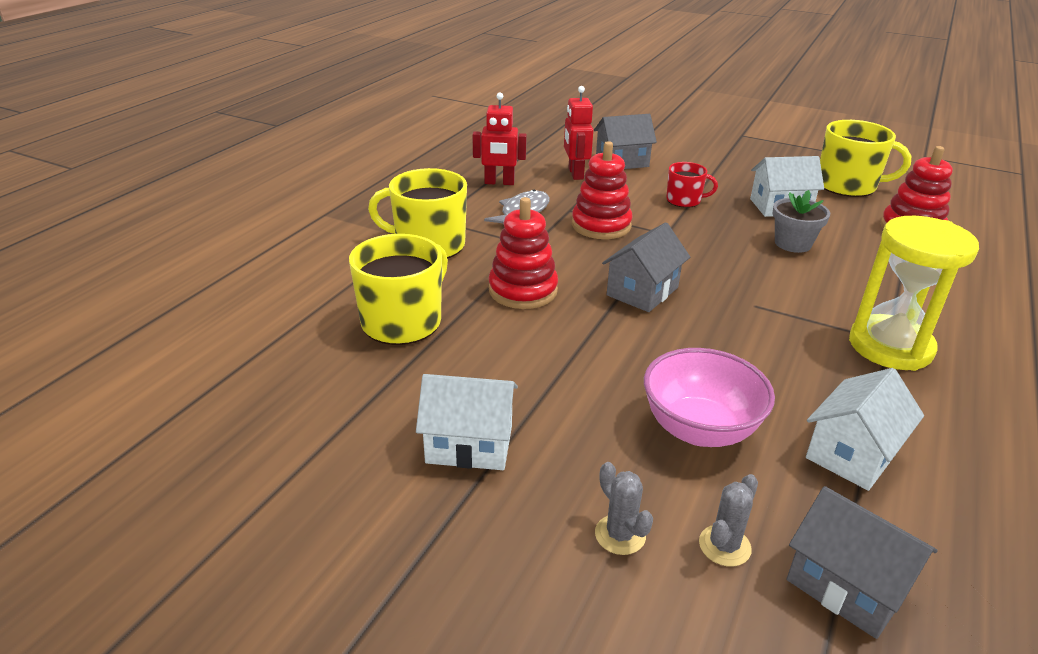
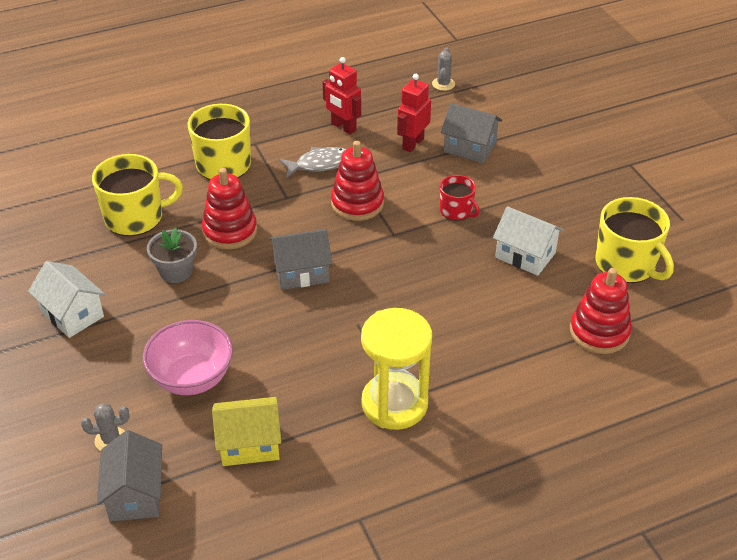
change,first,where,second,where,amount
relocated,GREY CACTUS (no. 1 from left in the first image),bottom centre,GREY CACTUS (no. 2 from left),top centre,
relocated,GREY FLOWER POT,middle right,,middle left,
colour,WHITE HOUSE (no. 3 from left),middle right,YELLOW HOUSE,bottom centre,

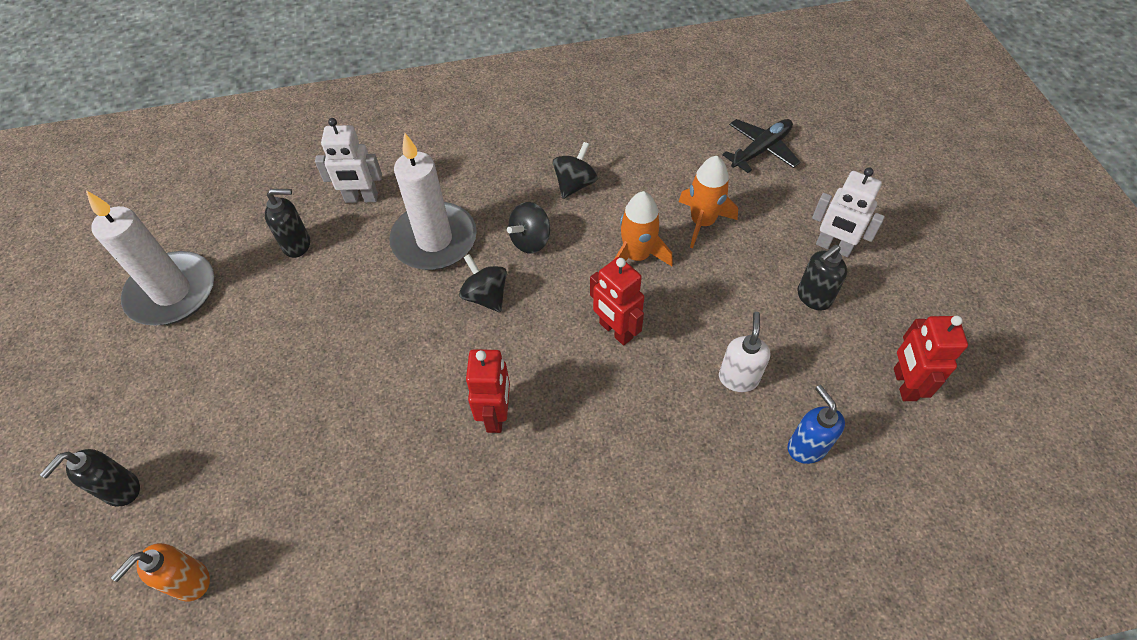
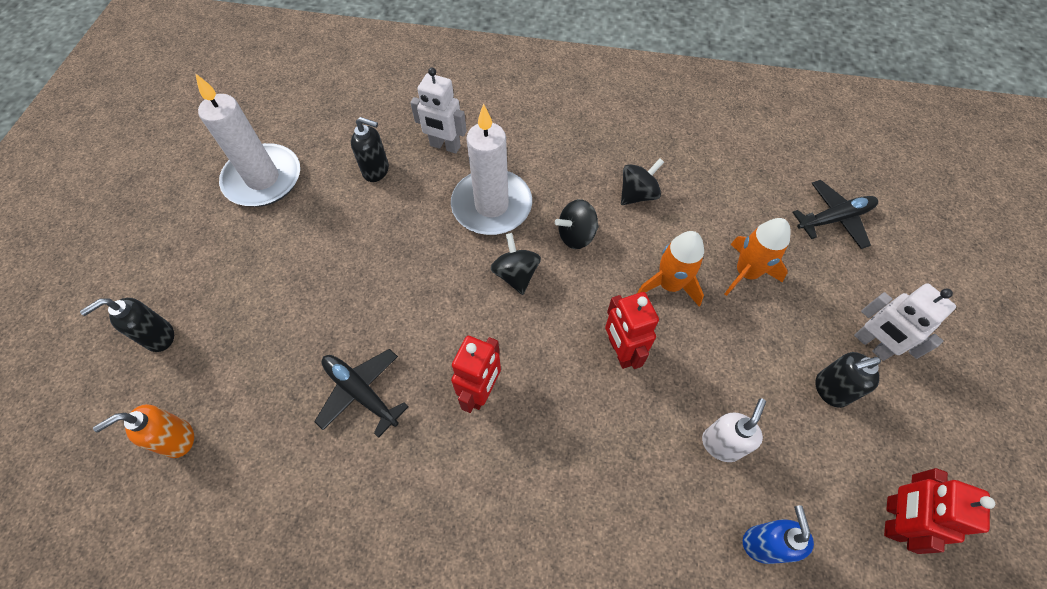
change,first,where,second,where,amount
appeared,,,BLACK PLANE (no. 1 from left),bottom centre,

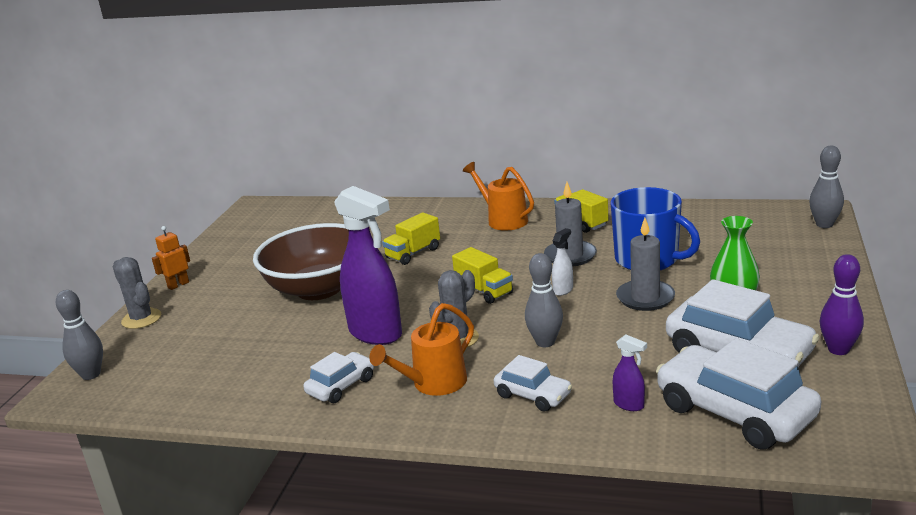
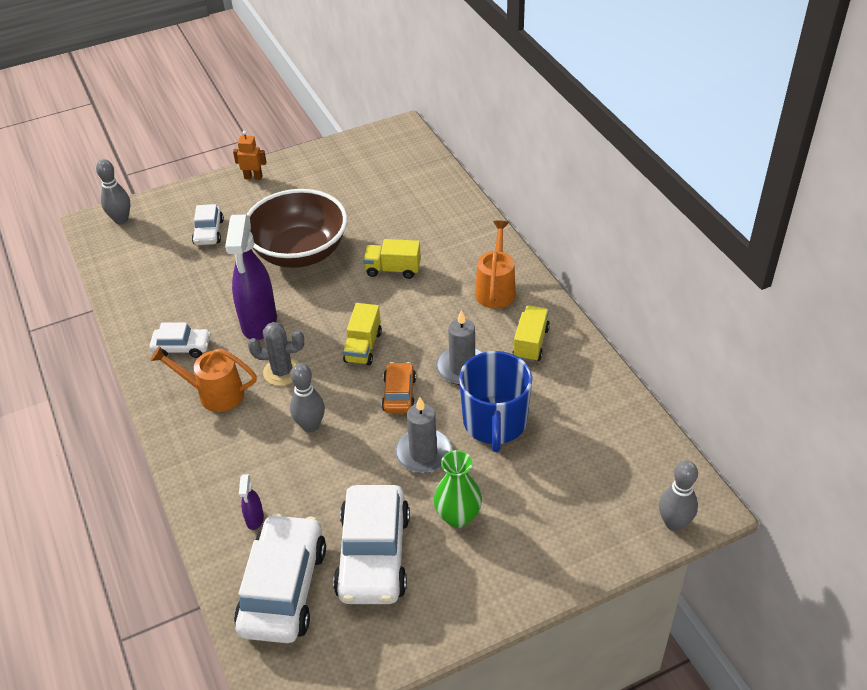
change,first,where,second,where,amount
missing,GREY CACTUS (no. 1 from left),middle left,,,
relocated,WHITE CAR (no. 2 from left),bottom centre,,top left,
exchanged,WHITE SPRAY BOTTLE,centre,ORANGE CAR,centre,
missing,PURPLE BOWLING PIN,middle right,,,

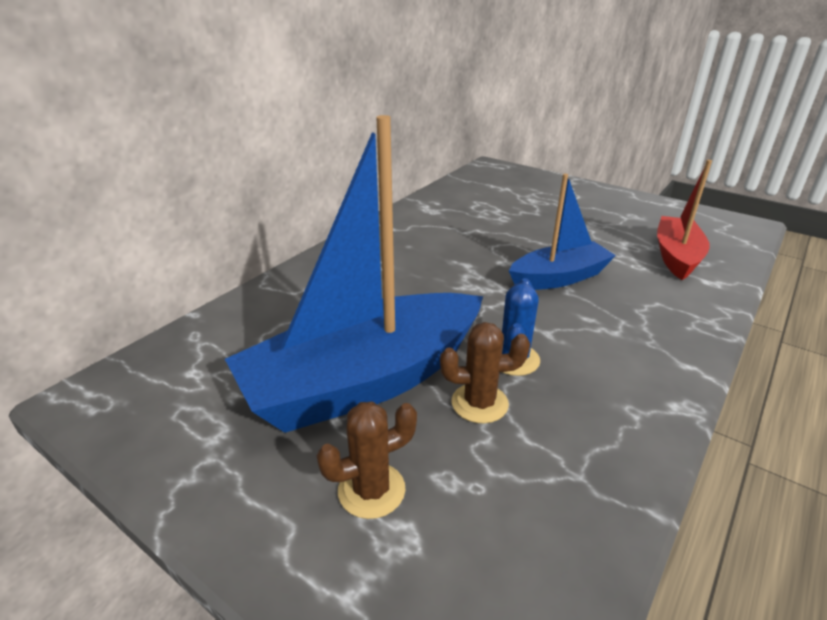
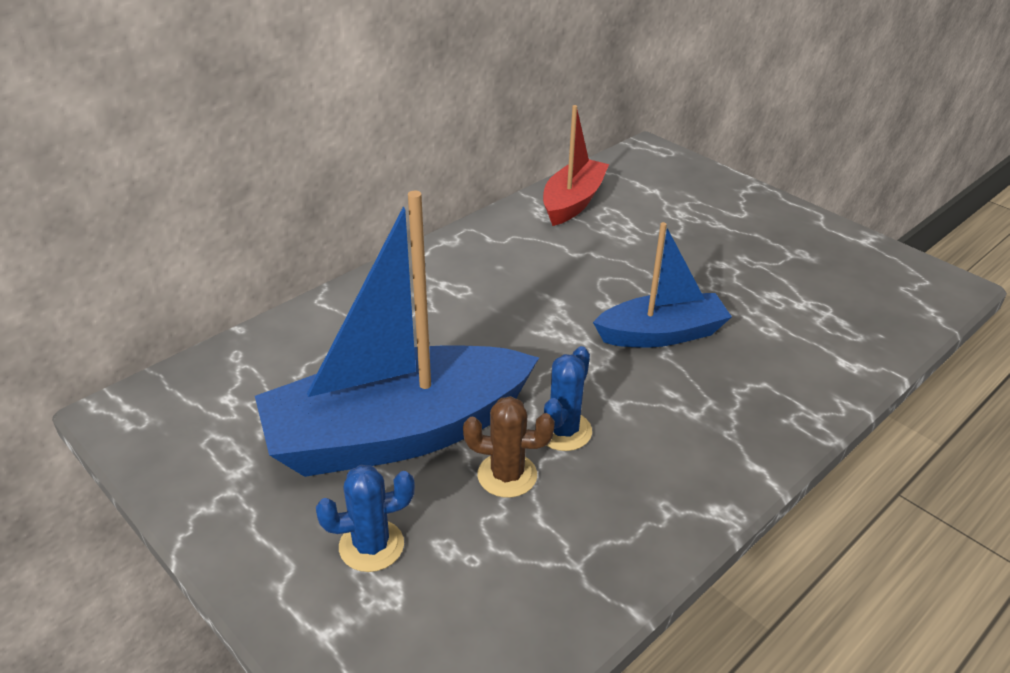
change,first,where,second,where,amount
colour,BROWN CACTUS (no. 1 from left),bottom centre,BLUE CACTUS (no. 1 from left),bottom centre,
relocated,RED BOAT,middle right,,top centre,

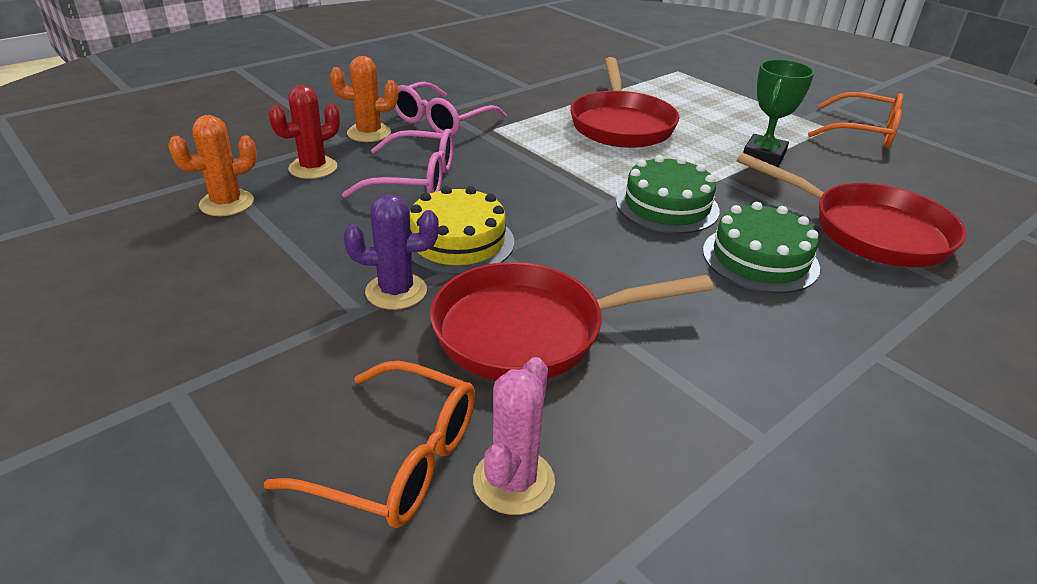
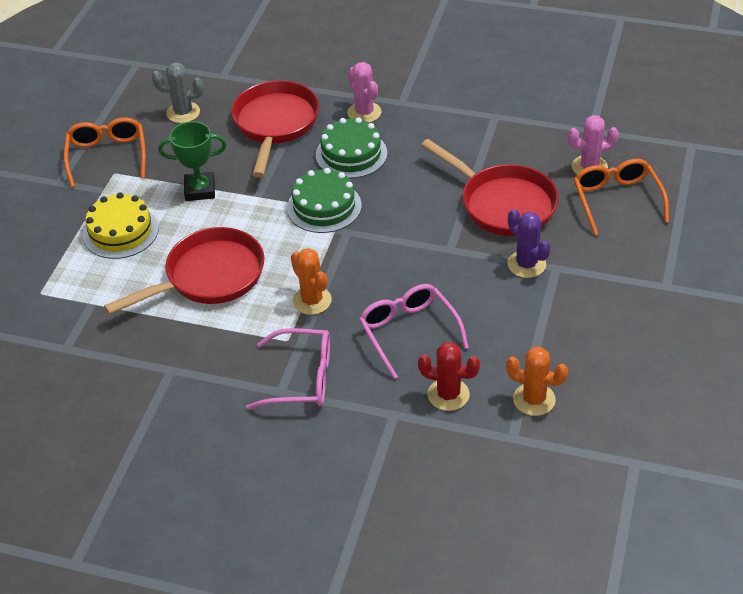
change,first,where,second,where,amount
relocated,ORANGE CACTUS (no. 2 from left in the first image),top centre,ORANGE CACTUS (no. 1 from left),centre,
relocated,YELLOW CAKE,centre,,middle left,
appeared,,,GREY CACTUS,top left,
appeared,,,PINK CACTUS (no. 1 from left),top centre,

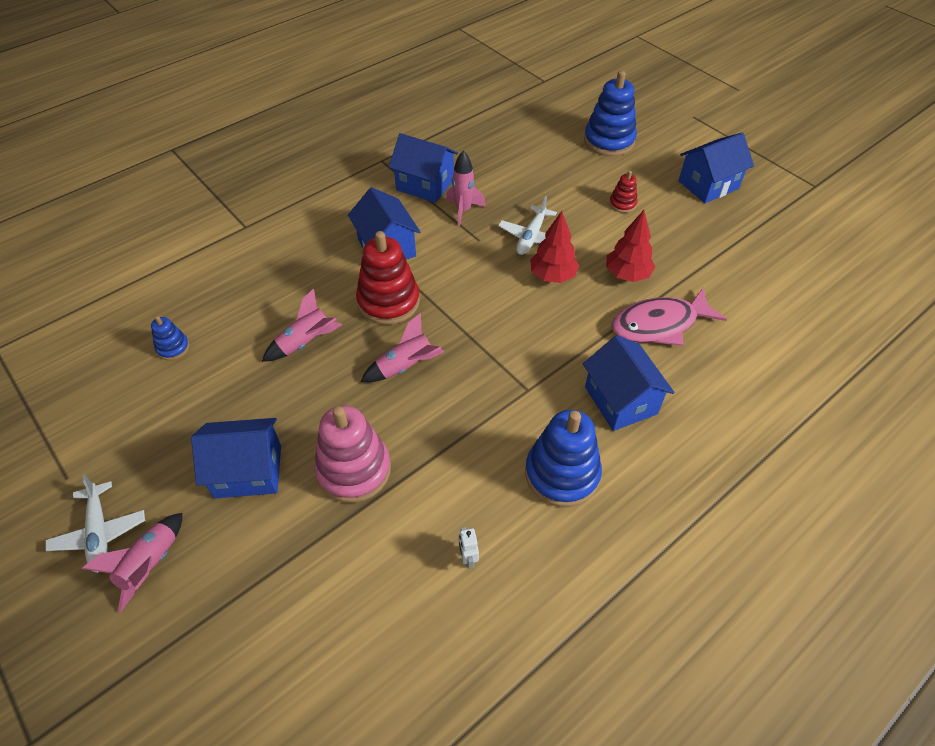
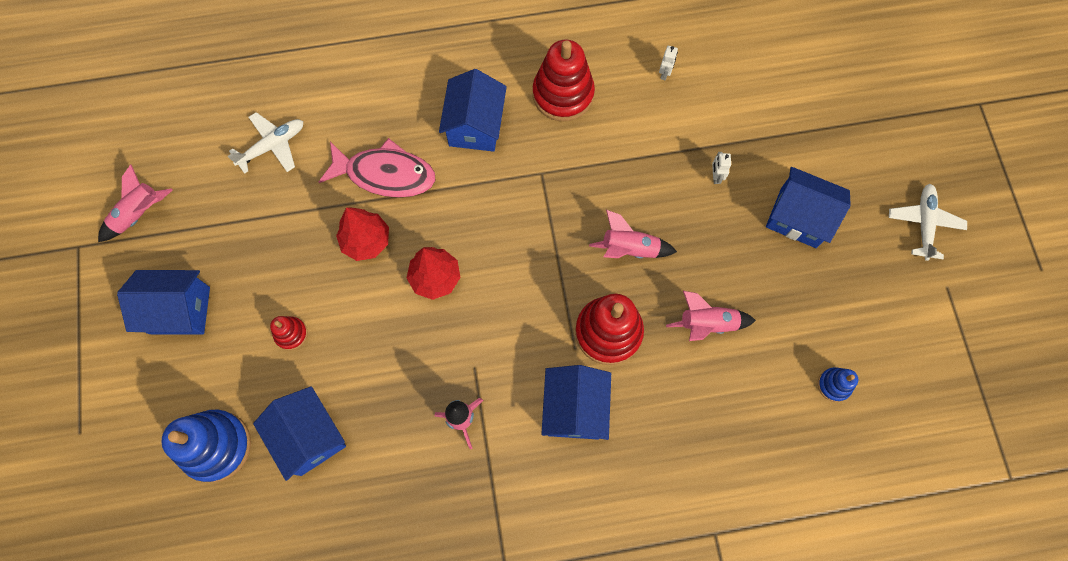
change,first,where,second,where,amount
relocated,PINK ROCKET (no. 1 from left),bottom left,,middle left,
exchanged,PINK STACKING TOY,centre,WHITE ROBOT (no. 2 from left),top right,
relocated,BLUE HOUSE (no. 3 from left in the first image),top centre,BLUE HOUSE (no. 2 from left),bottom left,
relocated,WHITE PLANE (no. 2 from left in the first image),top centre,WHITE PLANE (no. 1 from left),top left,
colour,BLUE STACKING TOY (no. 2 from left),centre,RED STACKING TOY (no. 2 from left),top centre,

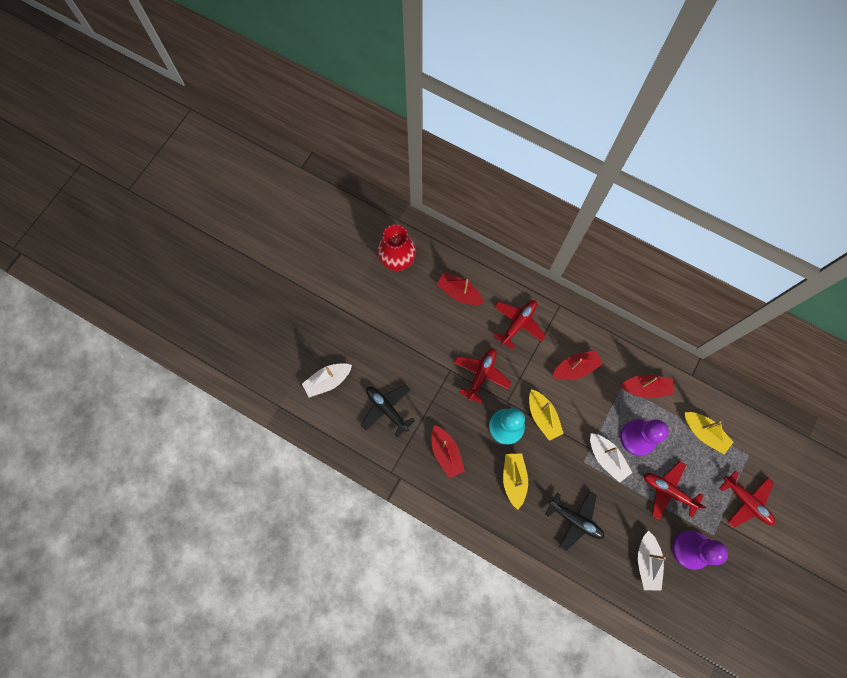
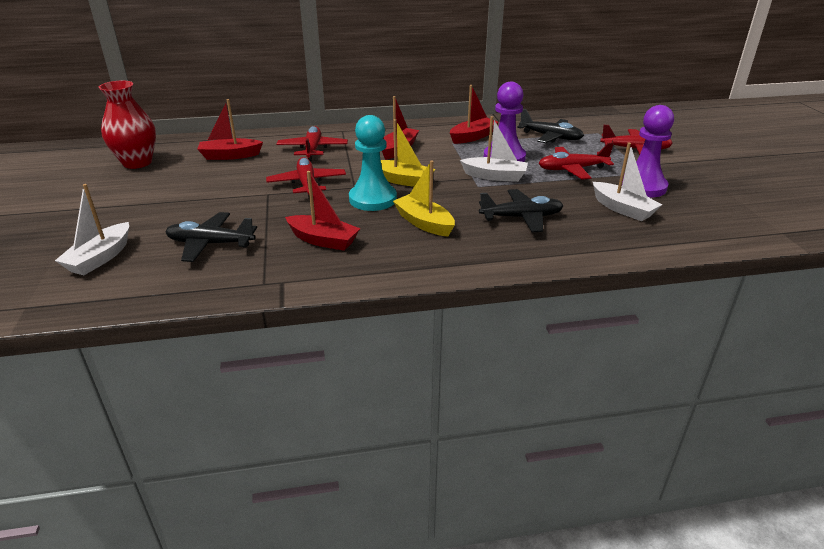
change,first,where,second,where,amount
exchanged,YELLOW BOAT (no. 3 from left),middle right,BLACK PLANE (no. 3 from left),top right,

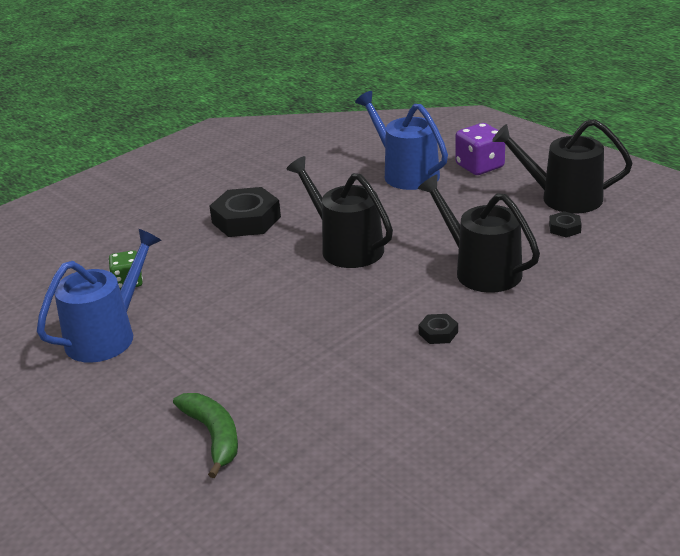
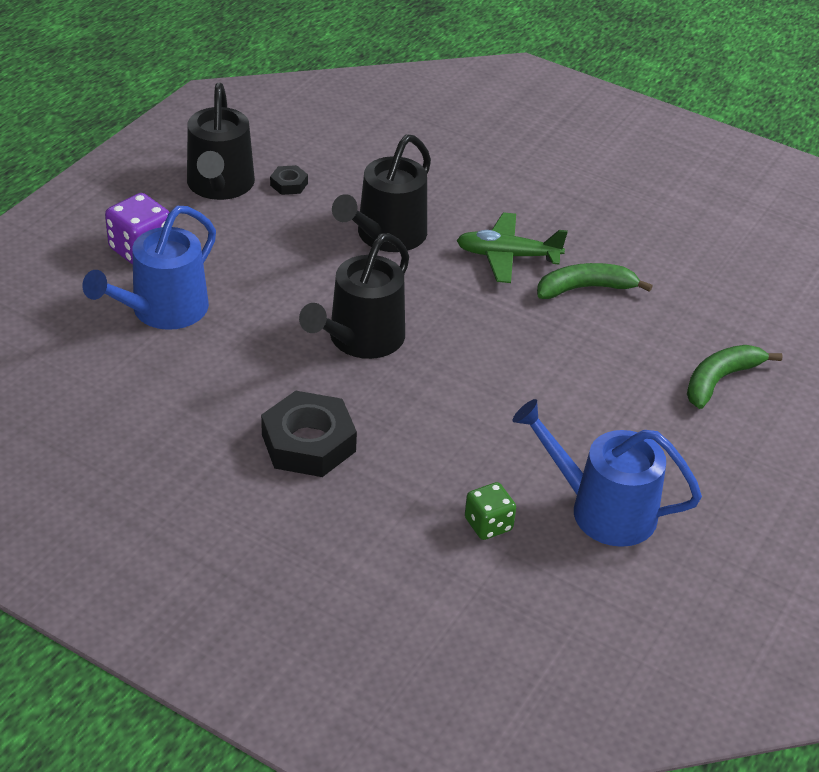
change,first,where,second,where,amount
exchanged,BLACK NUT (no. 2 from left),centre,GREEN PLANE,top centre,
appeared,,,GREEN BANANA (no. 1 from left),middle right,

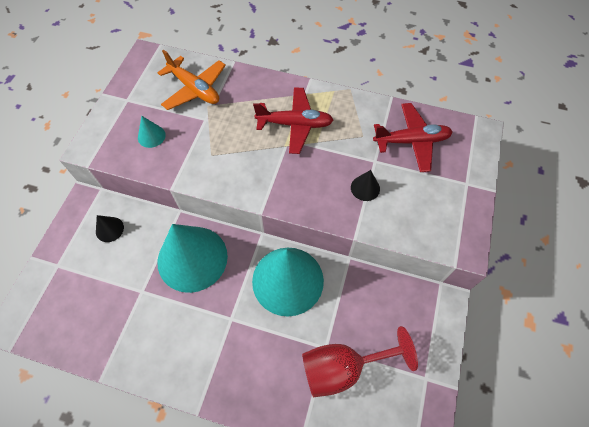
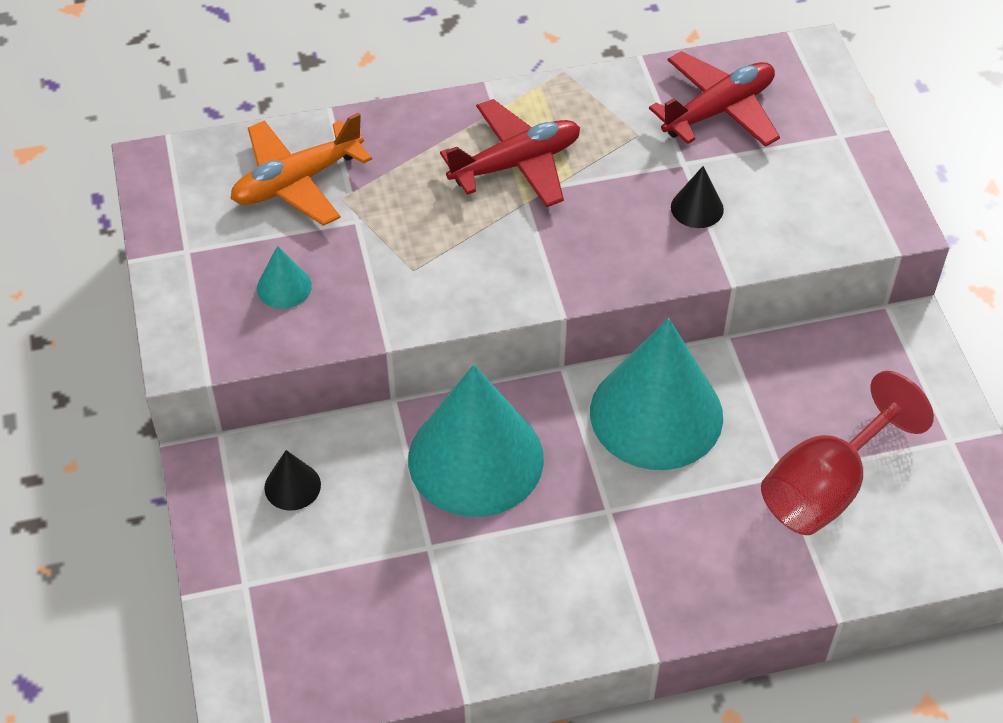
change,first,where,second,where,amount
spun,ORANGE PLANE,top left,,top left,135 degrees clockwise

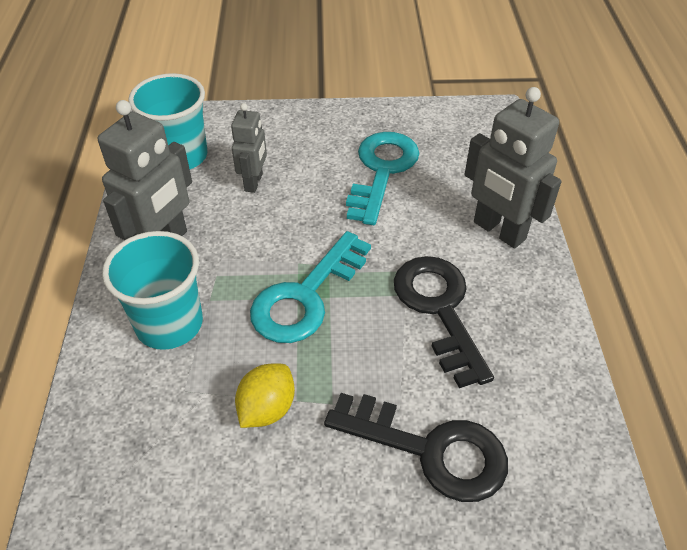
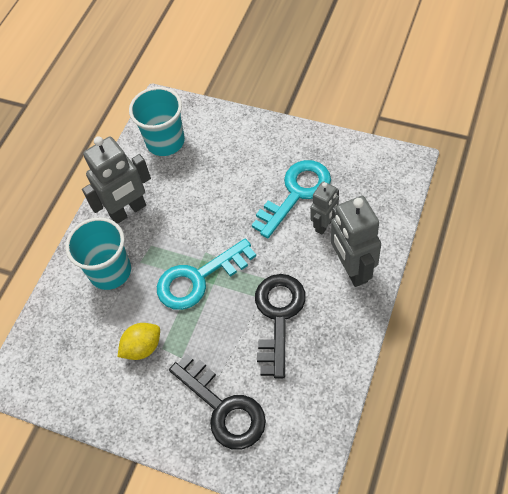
change,first,where,second,where,amount
relocated,GREY ROBOT (no. 2 from left),top centre,,centre,

